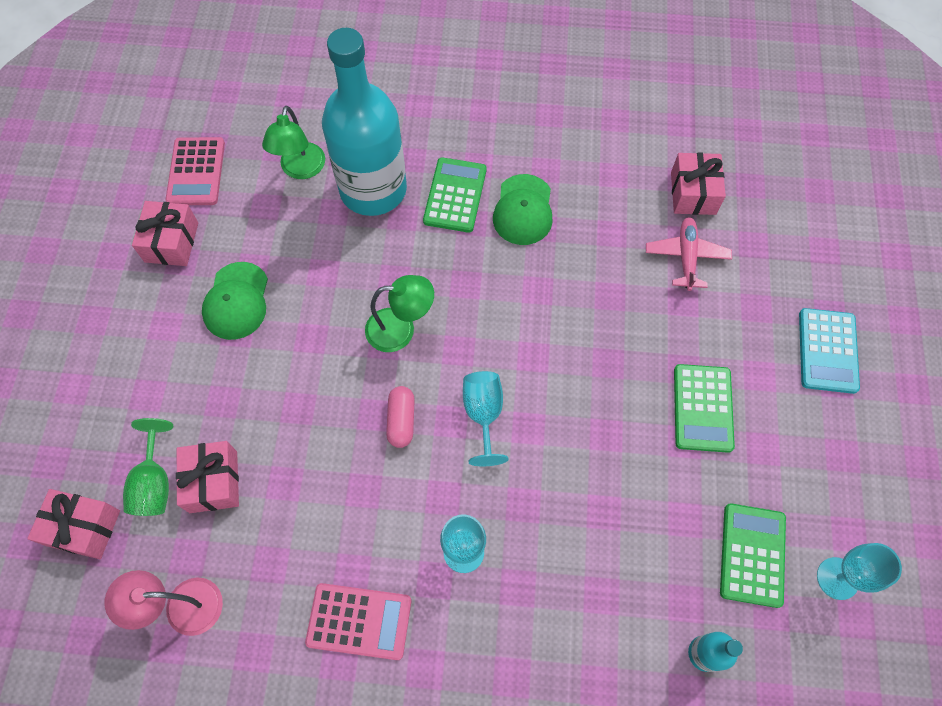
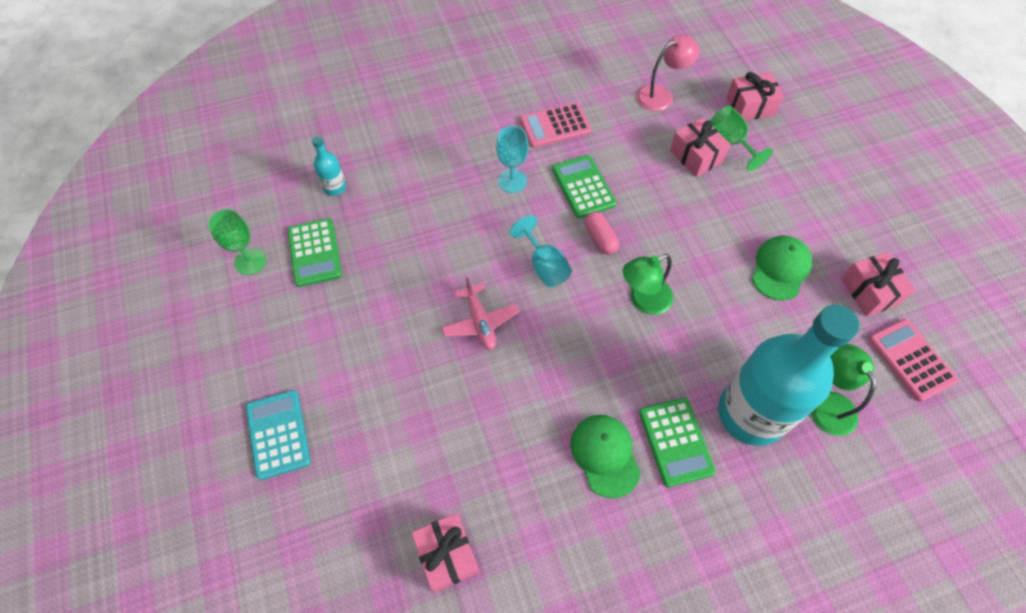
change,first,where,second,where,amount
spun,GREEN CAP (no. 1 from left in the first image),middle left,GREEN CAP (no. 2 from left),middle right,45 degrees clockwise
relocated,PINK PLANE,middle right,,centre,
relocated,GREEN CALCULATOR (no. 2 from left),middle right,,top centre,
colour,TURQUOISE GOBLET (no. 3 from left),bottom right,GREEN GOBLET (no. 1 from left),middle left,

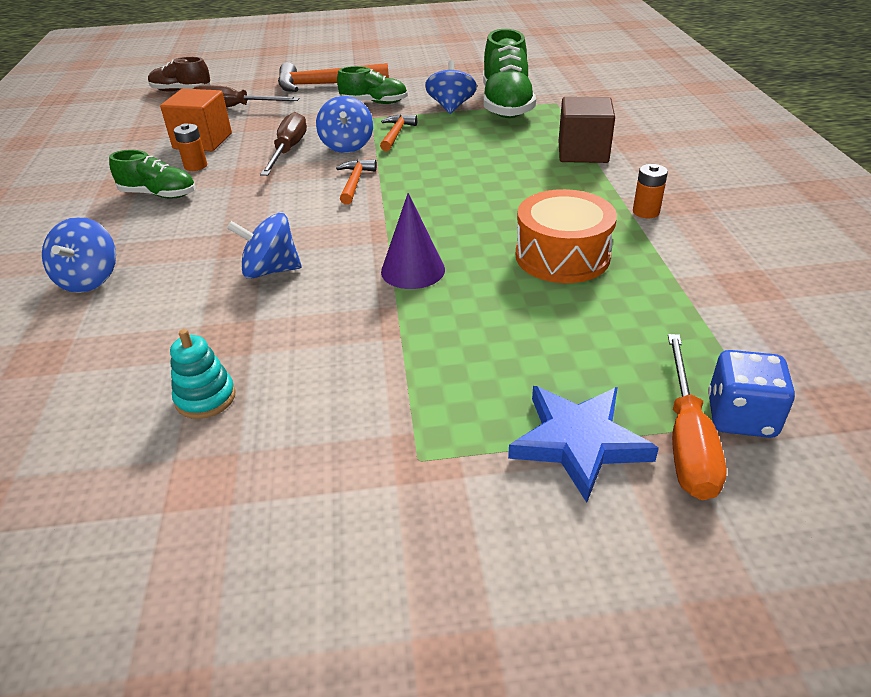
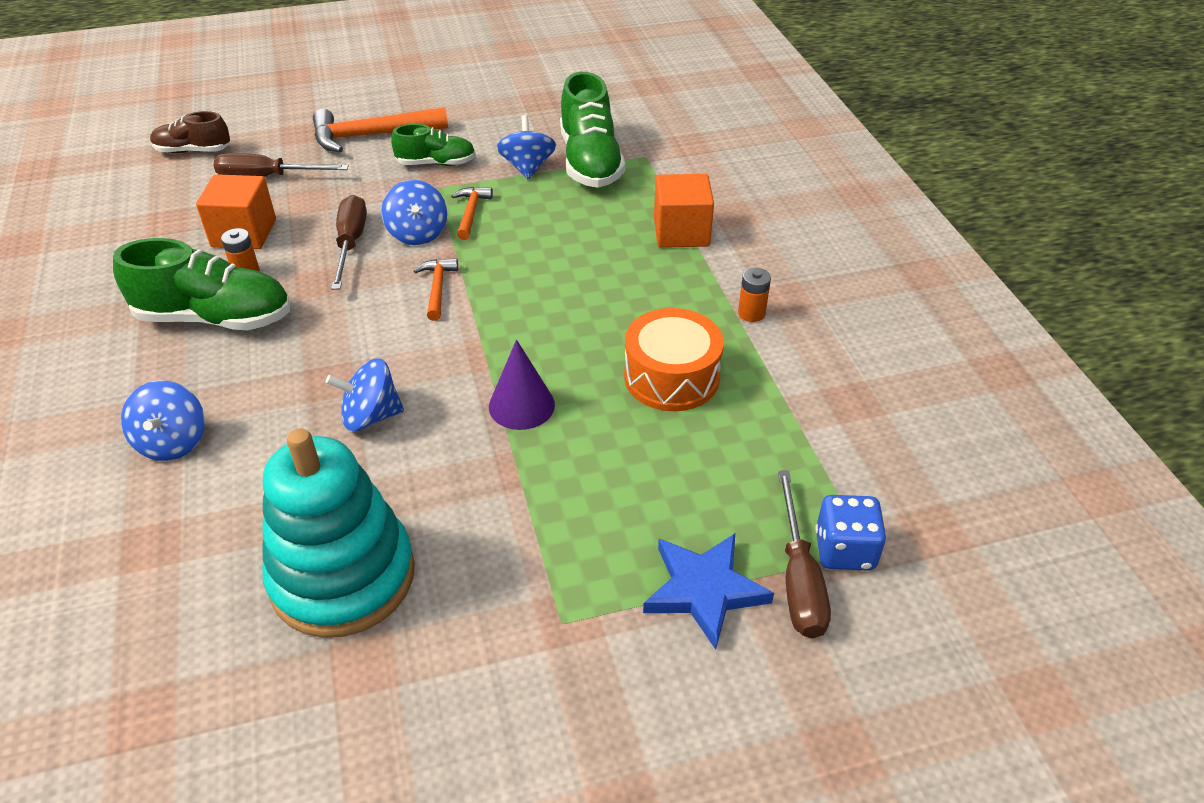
change,first,where,second,where,amount
size,GREEN SHOE (no. 1 from left),top left,,middle left,x1.70
size,TURQUOISE STACKING TOY,middle left,,middle left,x2.46
colour,BROWN CUBE,top right,ORANGE CUBE (no. 2 from left),top centre,
colour,ORANGE SCREWDRIVER,middle right,BROWN SCREWDRIVER (no. 3 from left),bottom right,

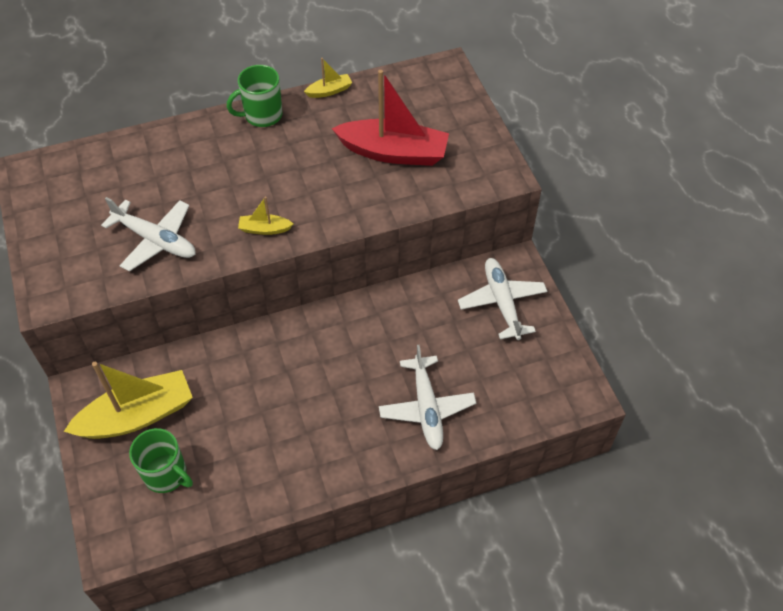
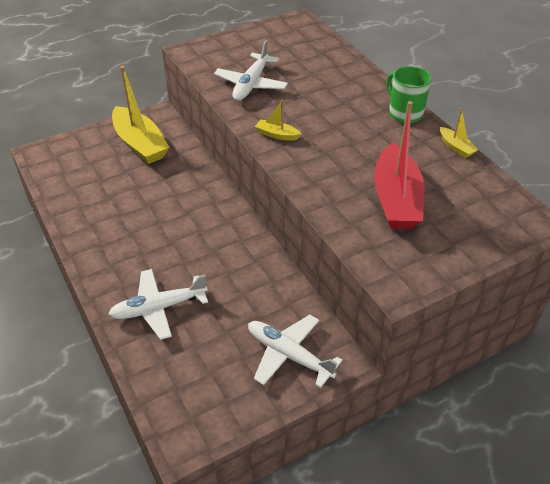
change,first,where,second,where,amount
missing,GREEN MUG (no. 1 from left),bottom left,,,
spun,YELLOW BOAT (no. 2 from left),centre,,top centre,60 degrees counterclockwise
spun,WHITE PLANE (no. 3 from left),centre,,bottom centre,120 degrees counterclockwise

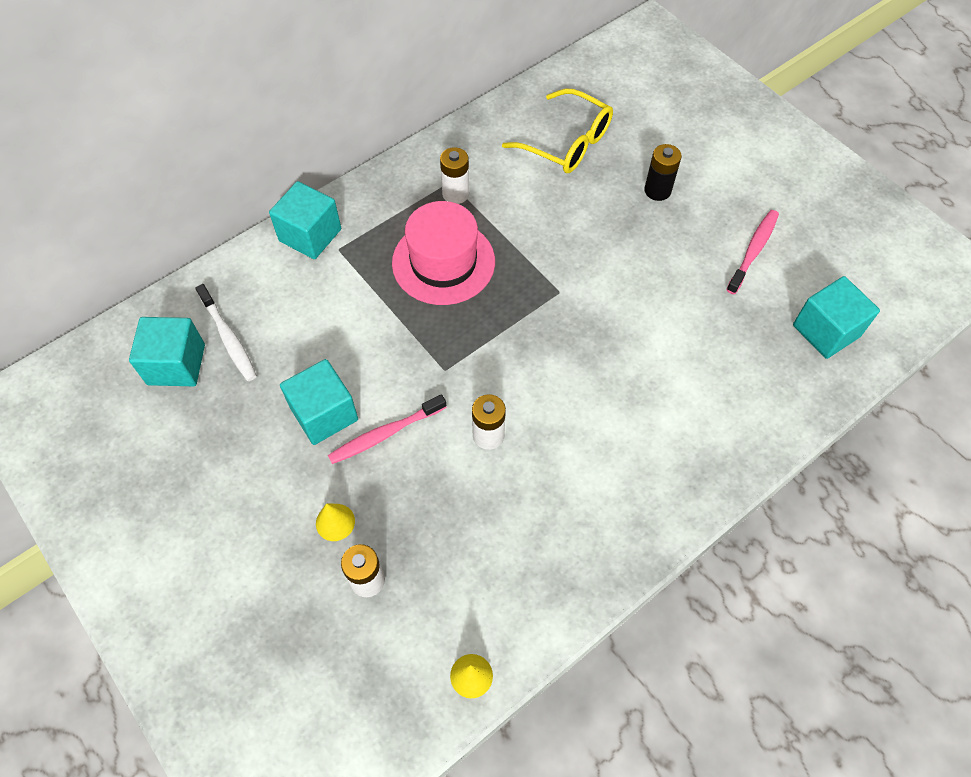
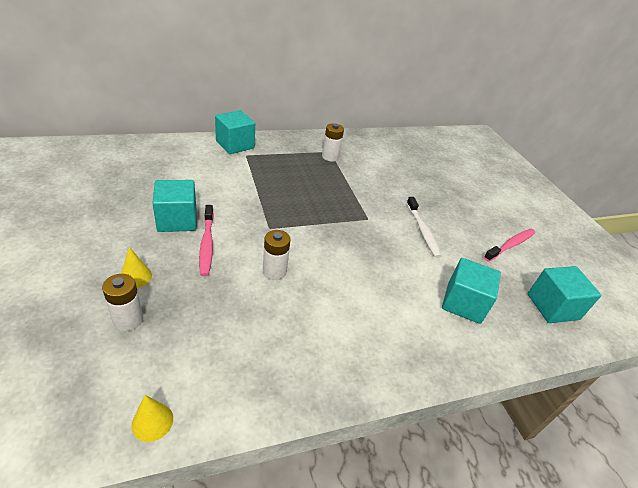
change,first,where,second,where,amount
relocated,TURQUOISE CUBE (no. 1 from left in the first image),middle left,TURQUOISE CUBE (no. 3 from left),middle right,
relocated,WHITE TOOTHBRUSH,middle left,,centre,
spun,PINK TOOTHBRUSH (no. 1 from left),centre,,middle left,90 degrees counterclockwise
missing,PINK HAT,top centre,,,
missing,YELLOW GLASSES,top centre,,,
missing,BLACK BATTERY,top right,,,

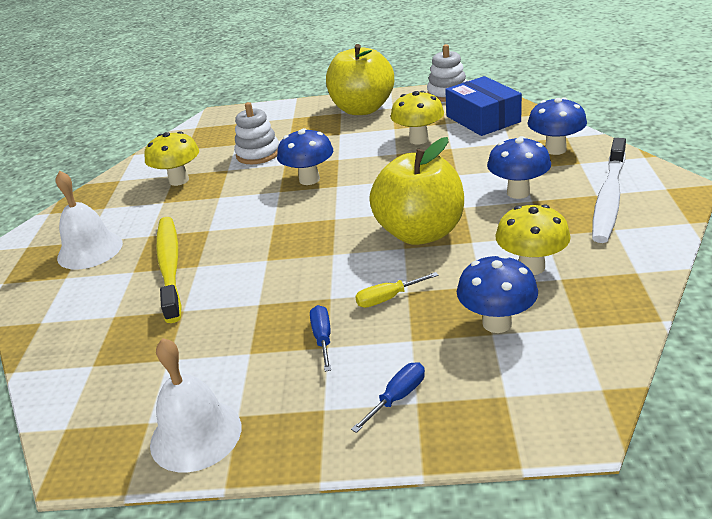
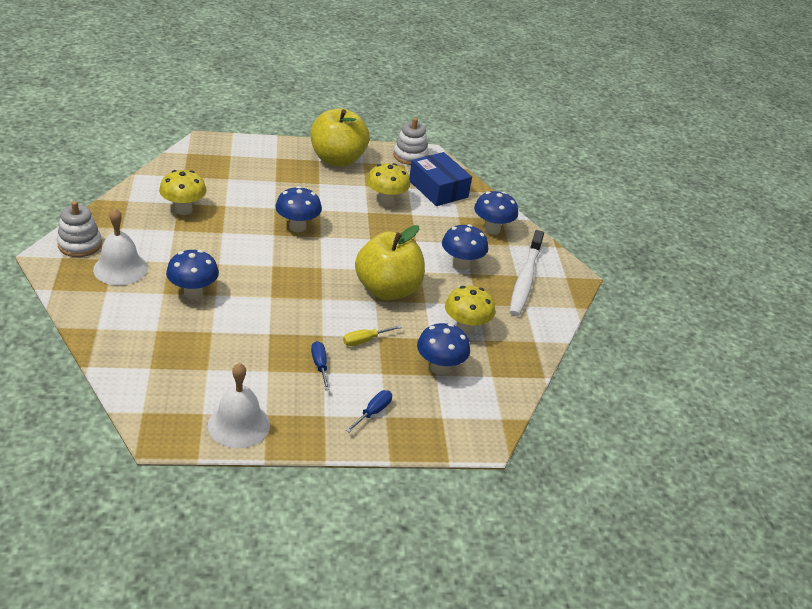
change,first,where,second,where,amount
exchanged,YELLOW TOOTHBRUSH,middle left,BLUE MUSHROOM (no. 1 from left),middle left,
relocated,WHITE STACKING TOY (no. 1 from left),top centre,,middle left,

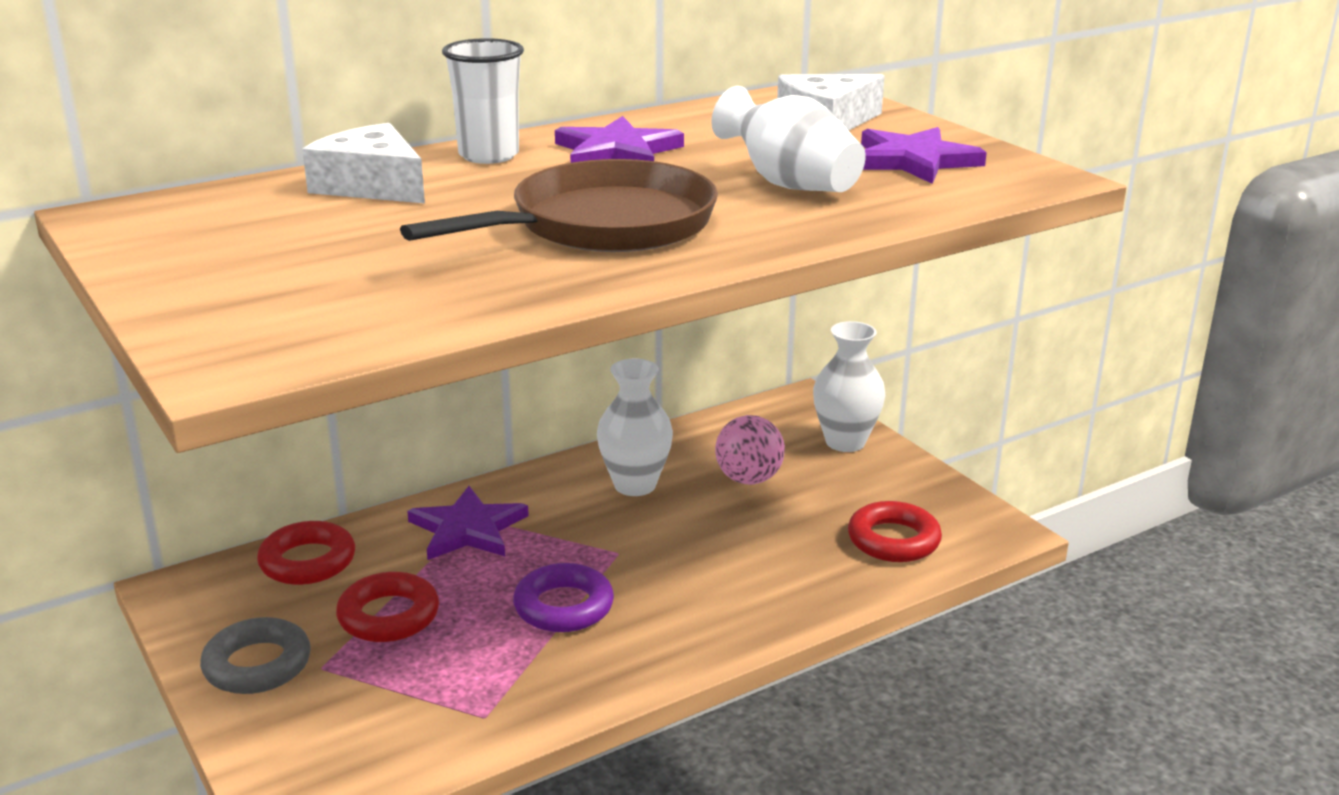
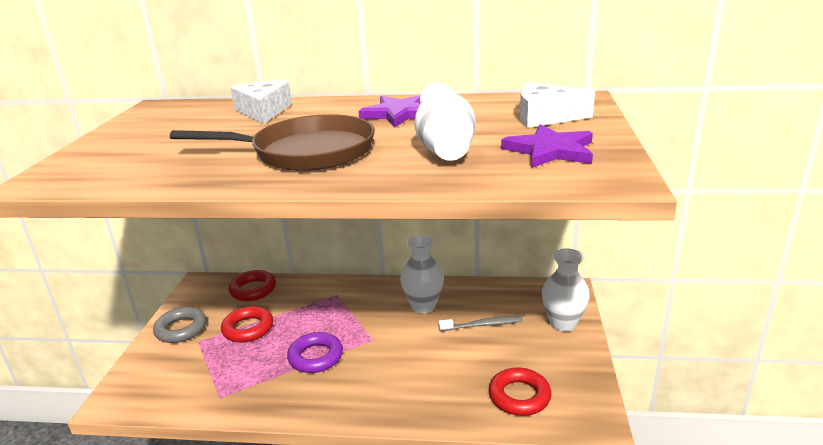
change,first,where,second,where,amount
missing,PURPLE STAR (no. 1 from left),centre,,,
missing,WHITE CUP,top centre,,,
exchanged,PINK BALL,centre,GREY TOOTHBRUSH,bottom centre,

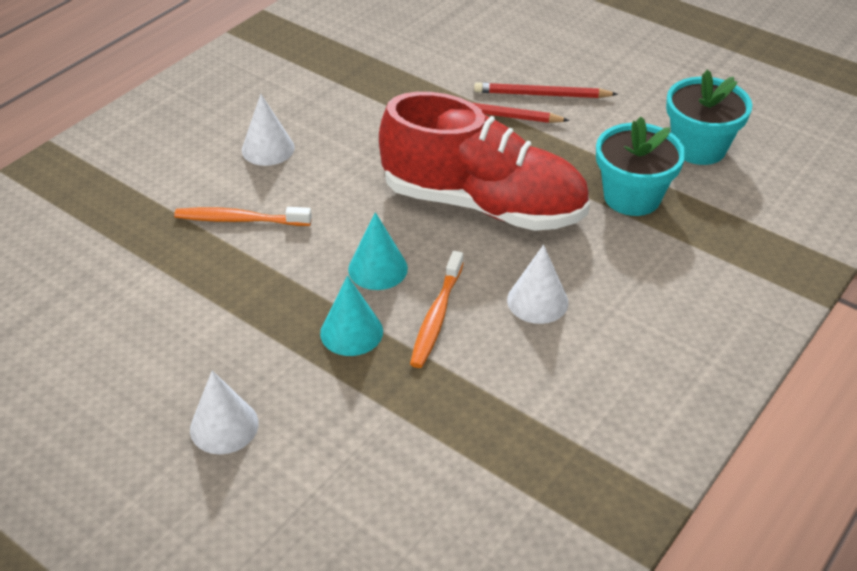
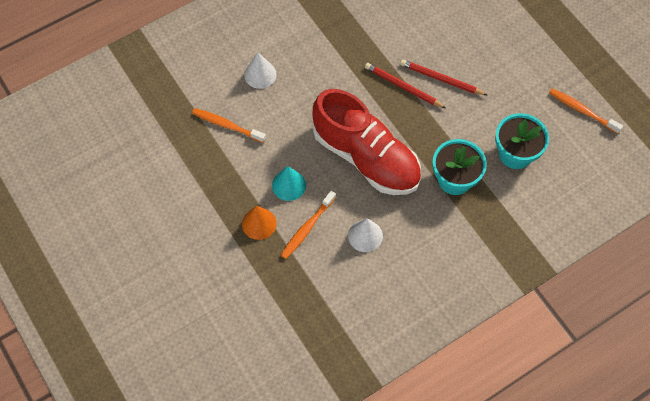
change,first,where,second,where,amount
missing,WHITE CONE (no. 1 from left),bottom left,,,
colour,TURQUOISE CONE (no. 1 from left),centre,ORANGE CONE,centre,
appeared,,,ORANGE TOOTHBRUSH (no. 3 from left),top right,

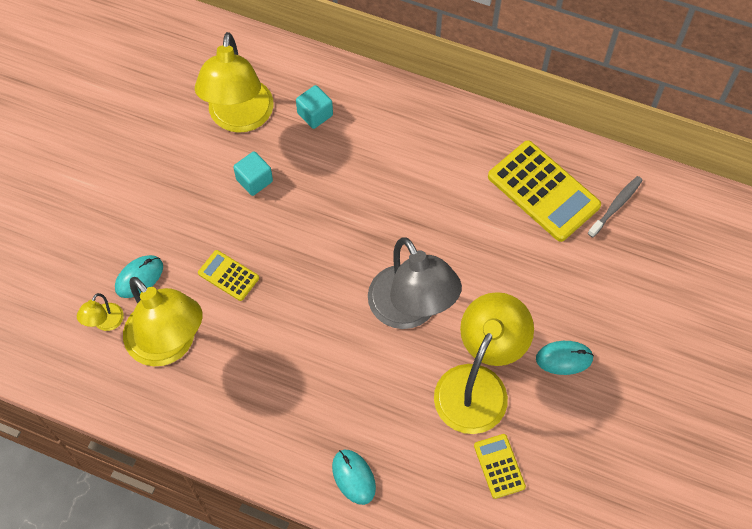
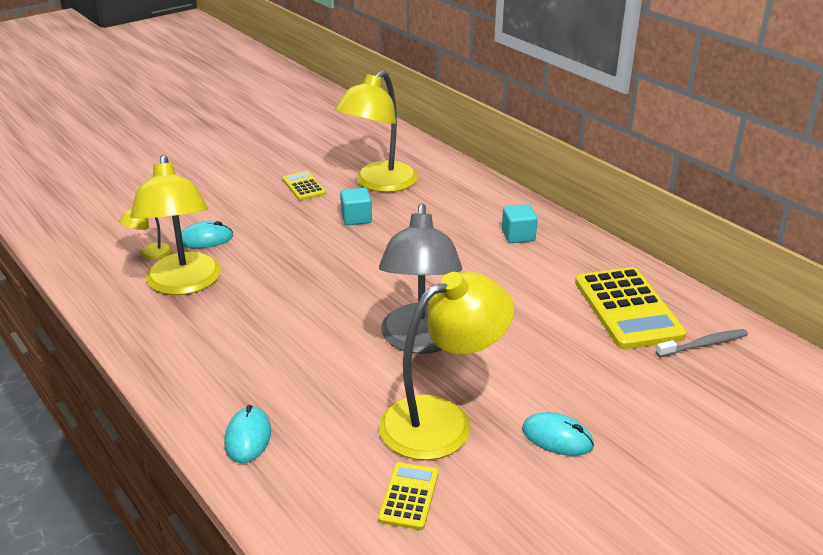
change,first,where,second,where,amount
relocated,YELLOW CALCULATOR (no. 1 from left),middle left,,centre,
relocated,TURQUOISE CUBE (no. 2 from left),top centre,,centre,

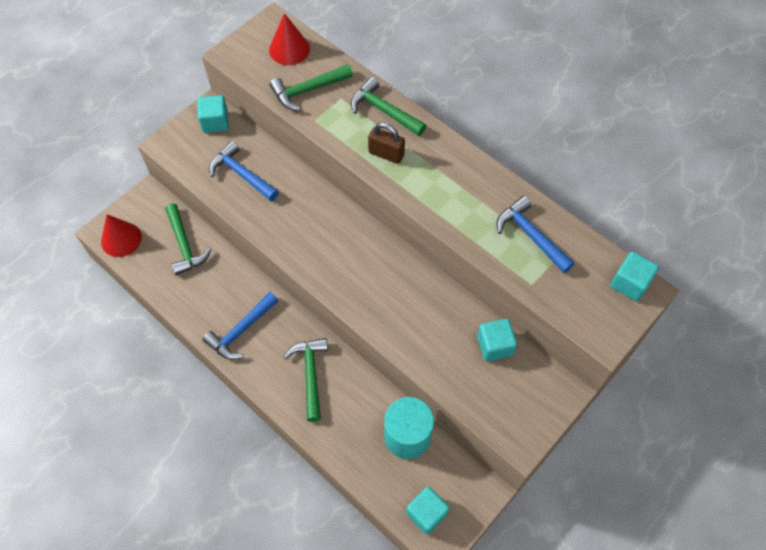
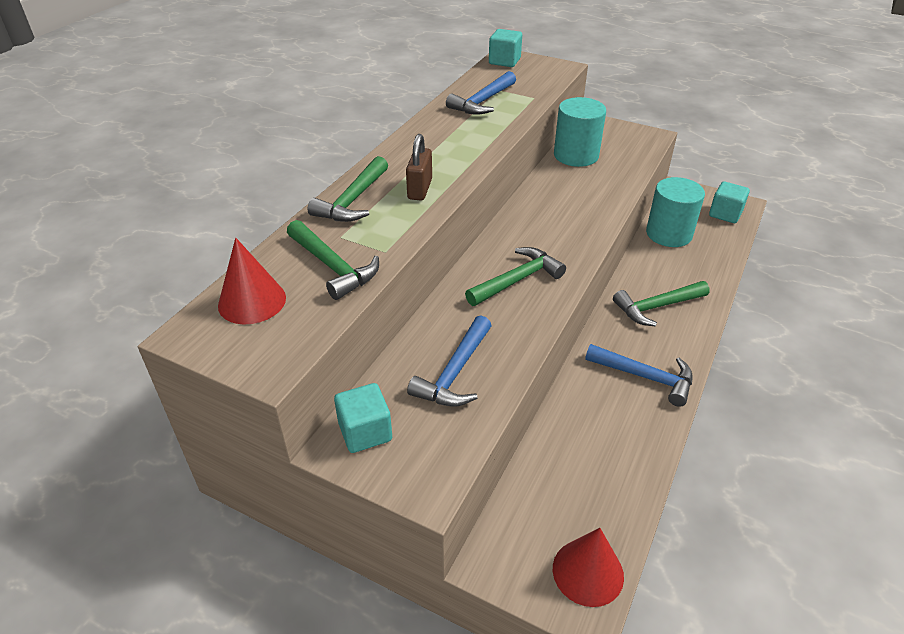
change,first,where,second,where,amount
relocated,GREEN HAMMER (no. 1 from left in the first image),middle left,GREEN HAMMER (no. 3 from left),centre,
exchanged,TURQUOISE CUBE (no. 3 from left),centre,TURQUOISE CYLINDER (no. 1 from left),top centre,

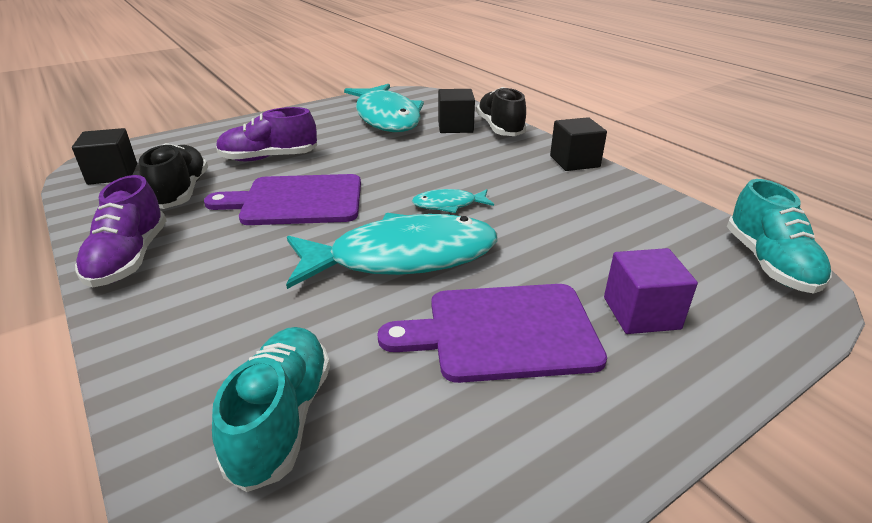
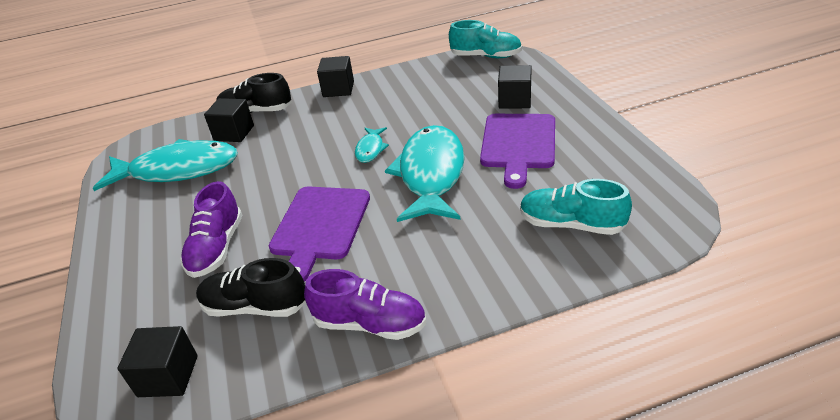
change,first,where,second,where,amount
colour,PURPLE CUBE,middle right,BLACK CUBE (no. 4 from left),top centre,

